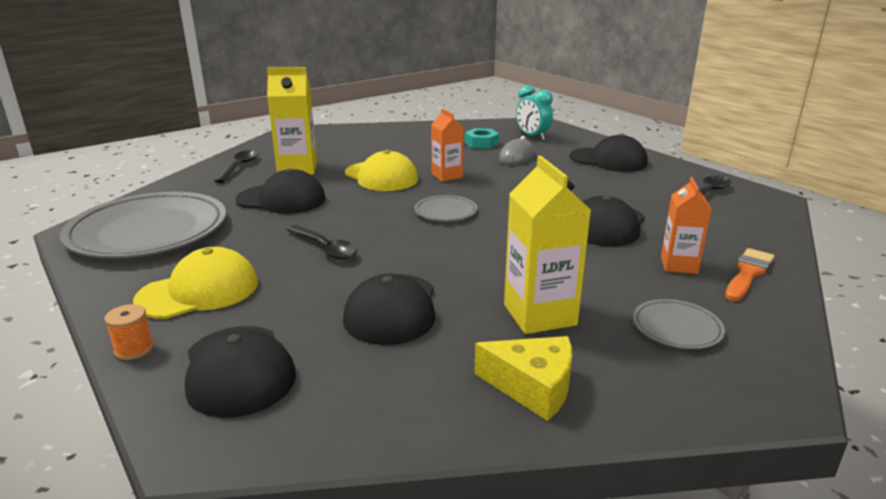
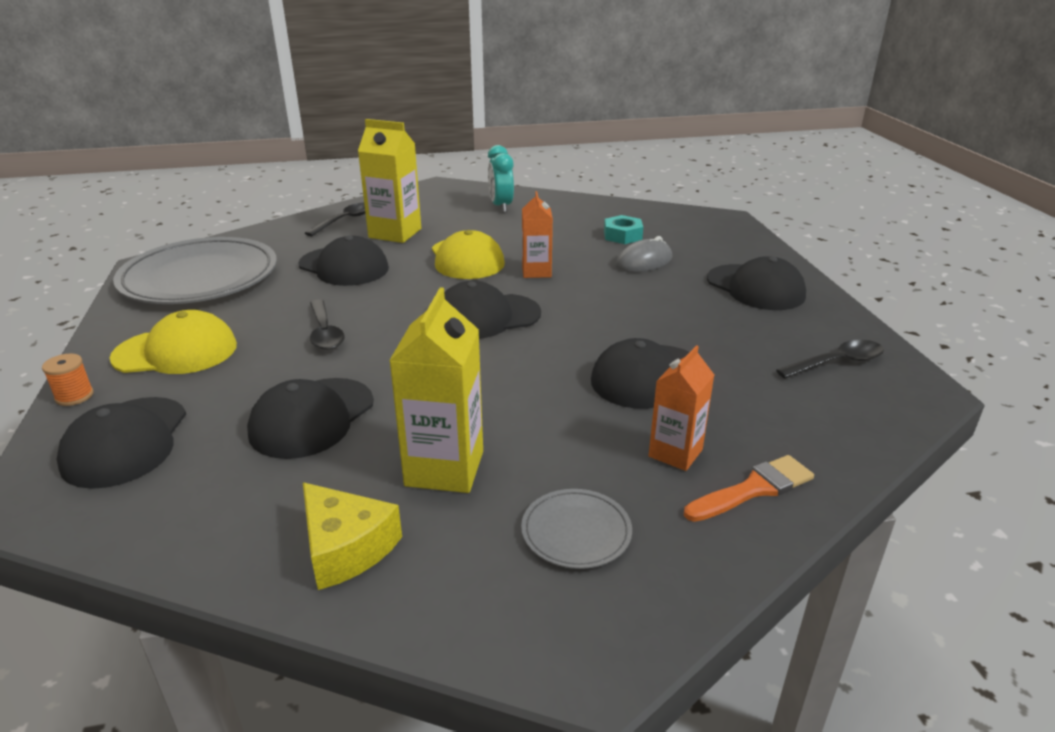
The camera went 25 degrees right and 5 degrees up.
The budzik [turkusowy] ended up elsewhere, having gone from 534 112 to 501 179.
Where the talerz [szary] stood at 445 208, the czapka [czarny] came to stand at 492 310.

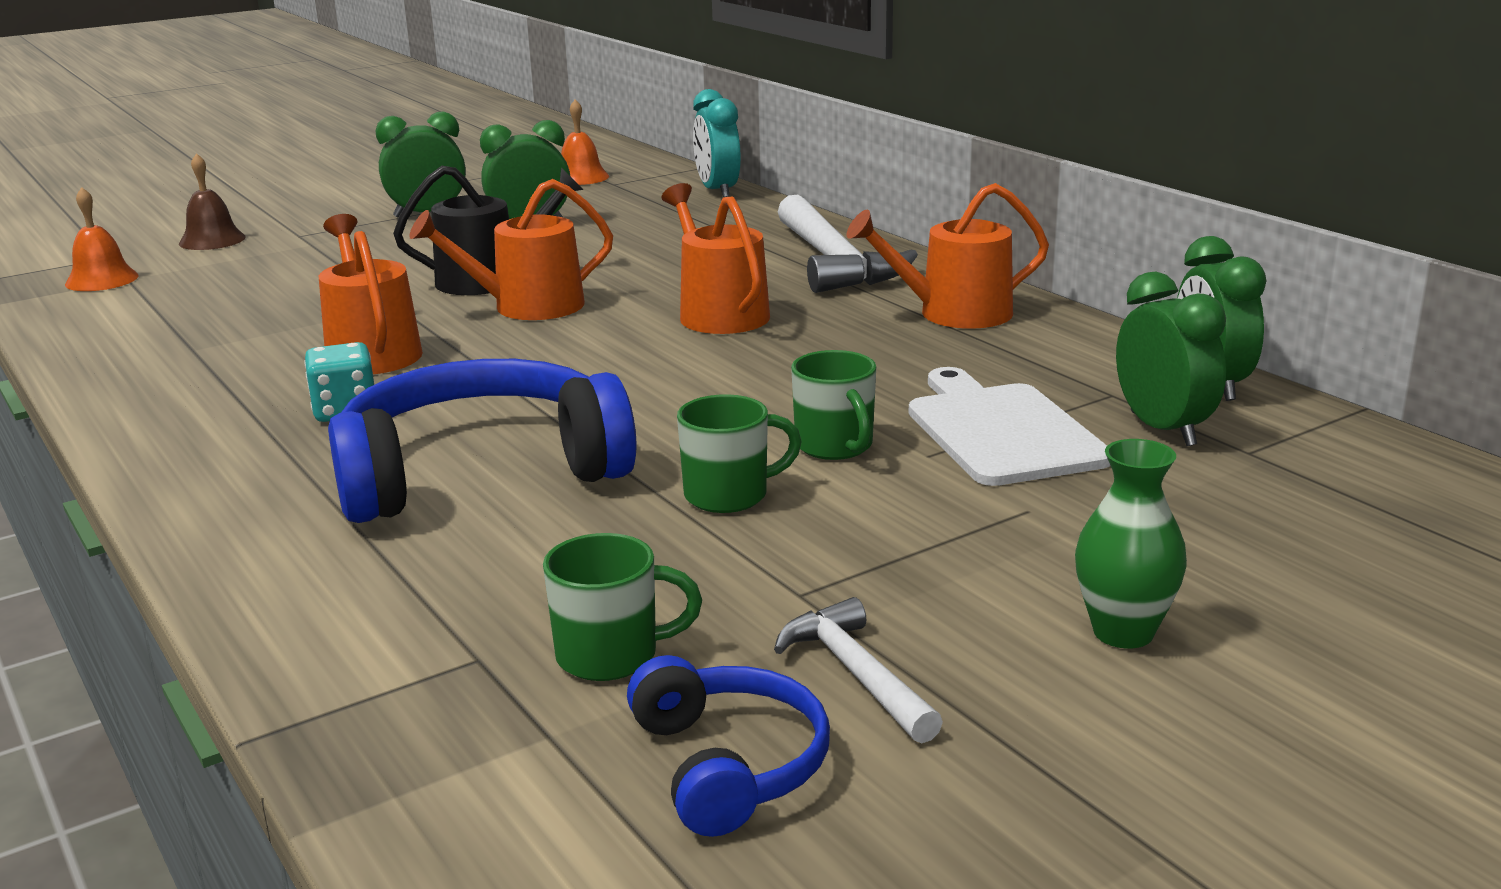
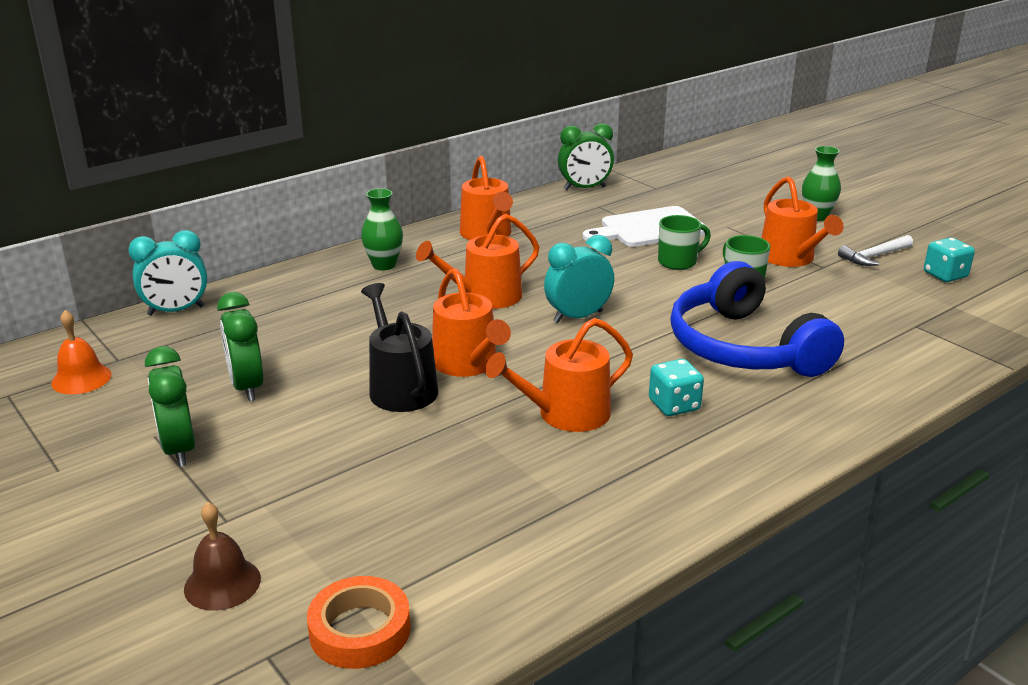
The camera went 95 degrees left and 5 degrees up.
The second view lost the kubek [zielony] at 622 607.
The second view lost the budzik [zielony] at 1171 359.
The second view gained the budzik [turkusowy] at 579 279.
The second view gained the konewka [pomarańczowy] at 802 221.
Where the dzwonek [pomarańczowy] stood at 101 239, the taśma klejąca [pomarańczowy] came to stand at 359 622.
Where the słuchawki [niebieski] stood at 728 746, the kostka do gry [turkusowy] came to stand at 949 259.
Where the młotek [biały] stood at 848 244, the wazon [zielony] came to stand at 382 229.

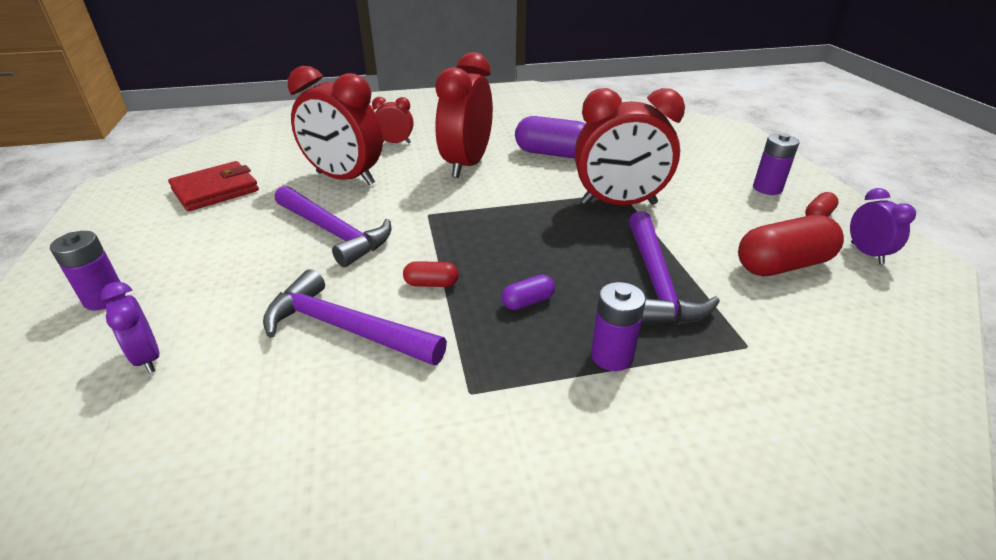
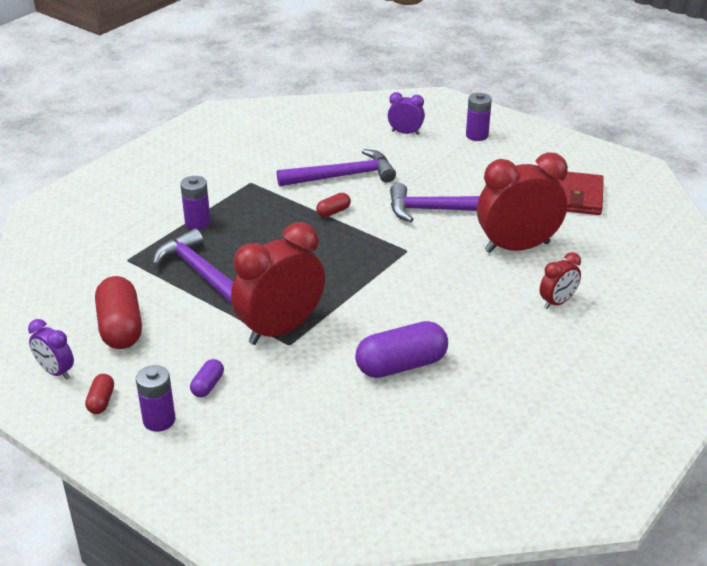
The camera went 140 degrees right and 0 degrees up.
The second view lost the budzik [czerwony] at 464 115.
The kapsułka [fioletowy] ended up elsewhere, having gone from 528 292 to 207 378.
The kapsułka [czerwony] at 791 245 ended up facing another way, 45 degrees counterclockwise from before.

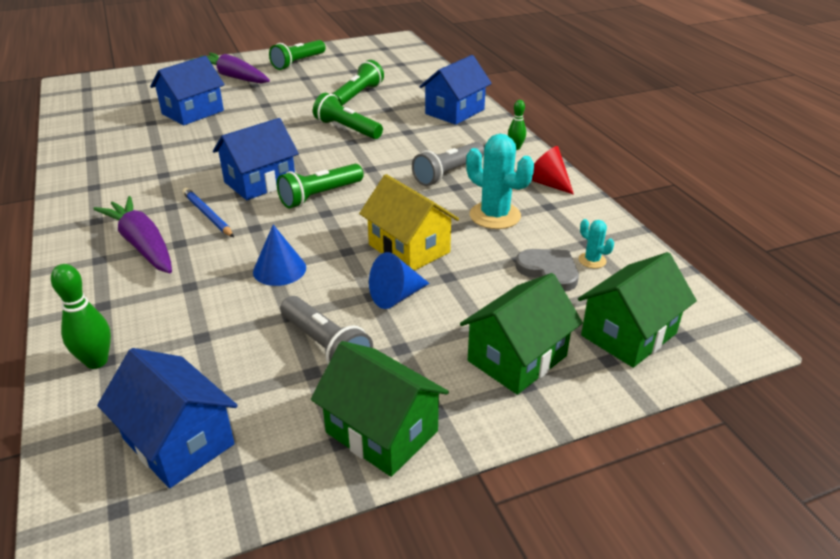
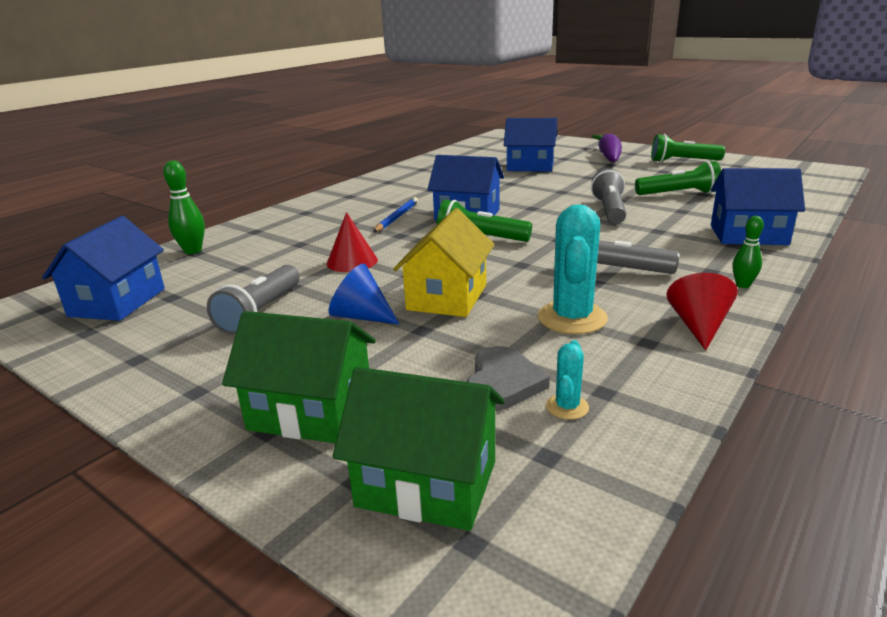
The camera went 60 degrees right and 10 degrees down.
The second view lost the marchewka [fioletowy] at 132 234.
The second view lost the domek [zielony] at 380 409.
What was the stożek [niebieski] at 279 255 turned into the stożek [czerwony] at 352 242.
What was the latarka [zielony] at 348 116 turned into the latarka [szary] at 608 196.

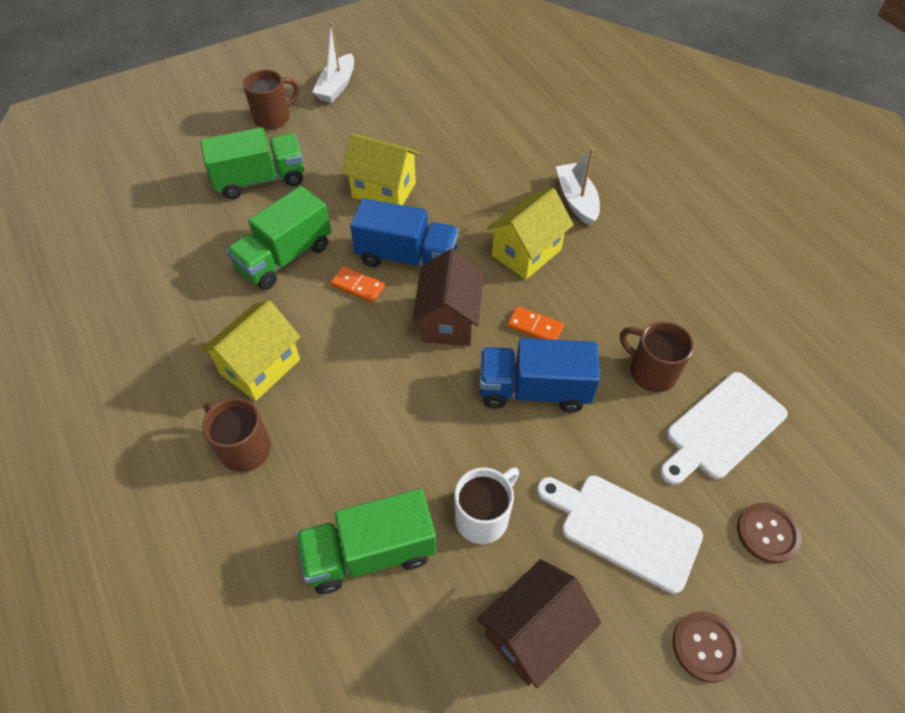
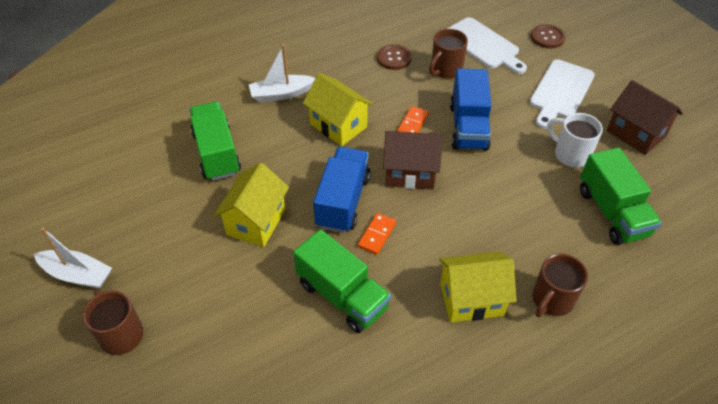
The camera went 90 degrees left and 5 degrees down.
The ciężarówka [zielony] ended up elsewhere, having gone from 252 163 to 215 141.
The guzik [brązowy] ended up elsewhere, having gone from 707 647 to 394 57.
The domek [żółty] at 250 350 ended up facing another way, 45 degrees counterclockwise from before.

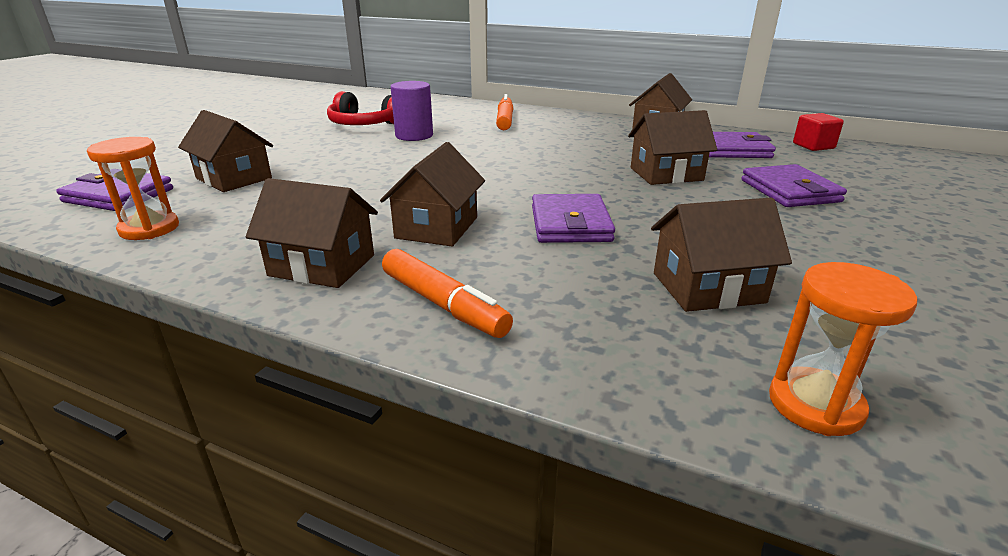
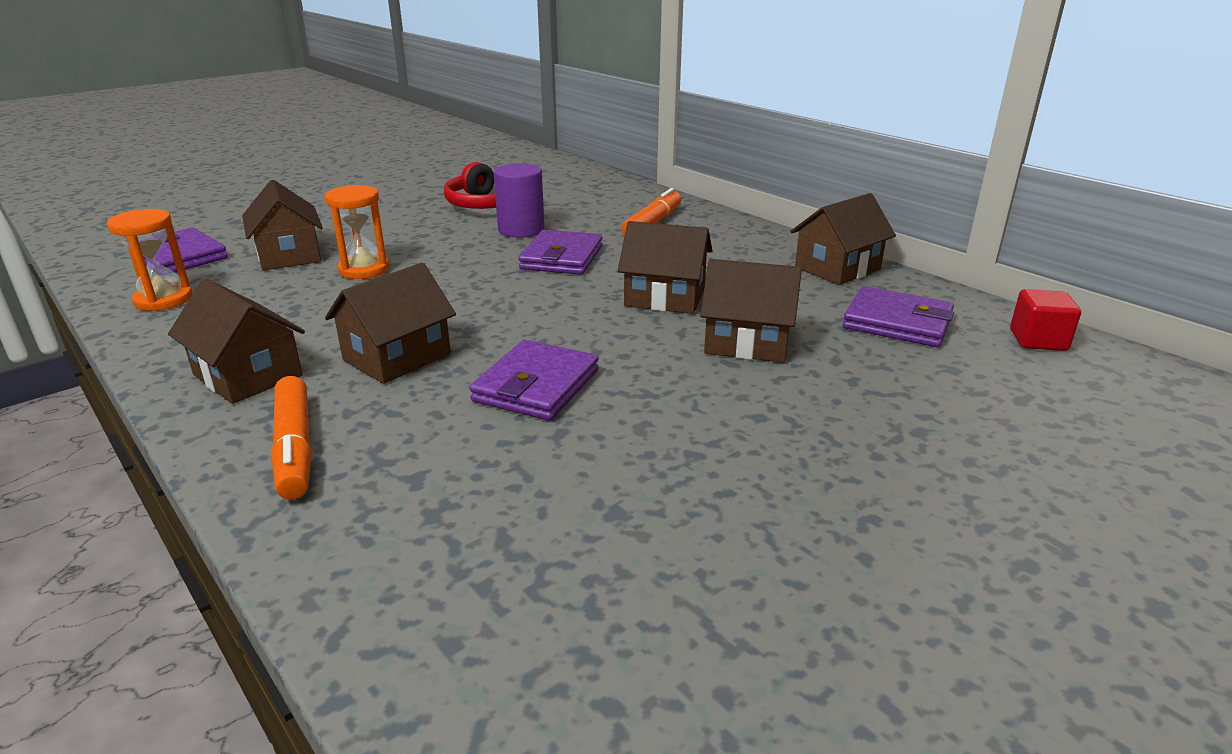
The camera went 25 degrees right and 0 degrees up.
The domek [brązowy] ended up elsewhere, having gone from 721 255 to 665 267.
The portfel [fioletowy] ended up elsewhere, having gone from 794 185 to 560 252.
The klepsydra [pomarańczowy] ended up elsewhere, having gone from 843 349 to 357 232.

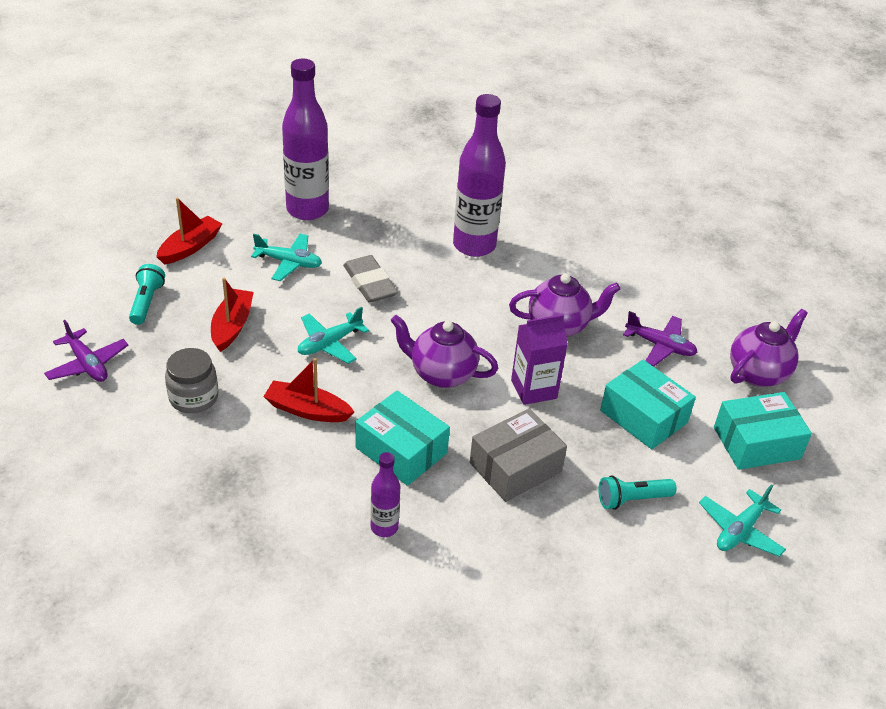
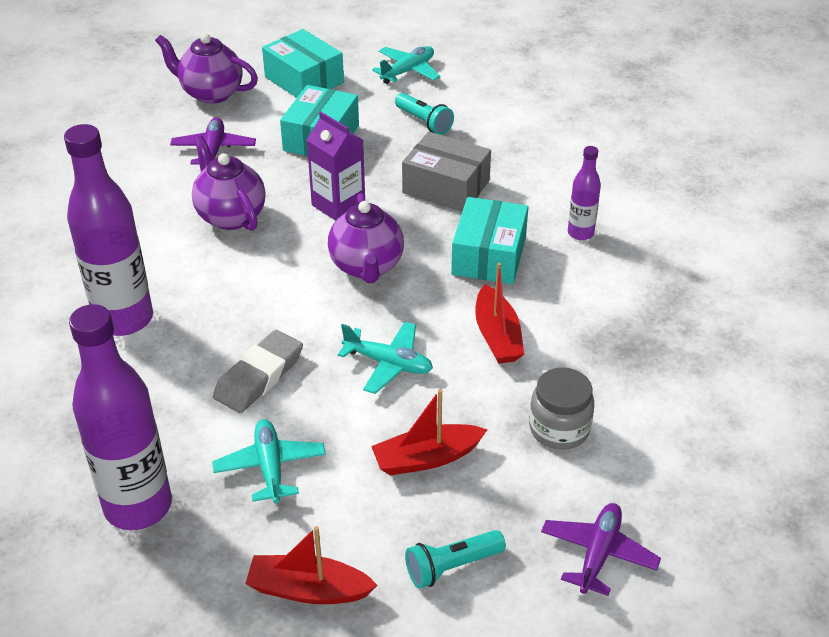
The camera went 115 degrees left and 0 degrees up.
The samolot [turkusowy] at 742 520 ended up facing another way, 60 degrees counterclockwise from before.

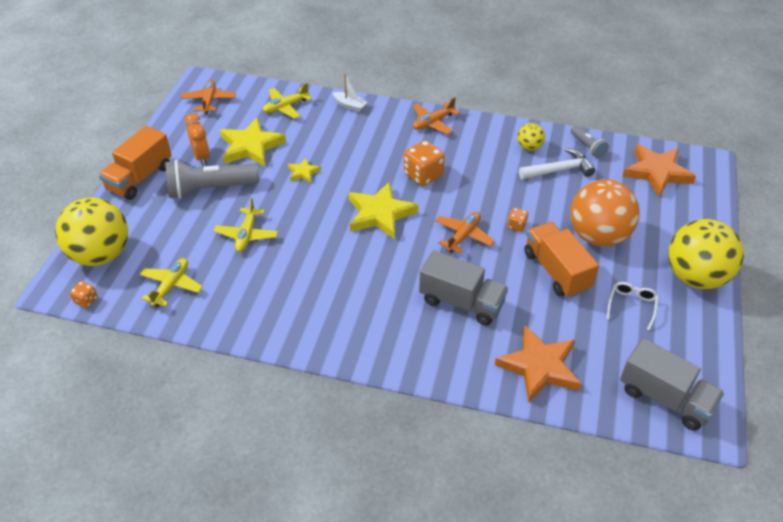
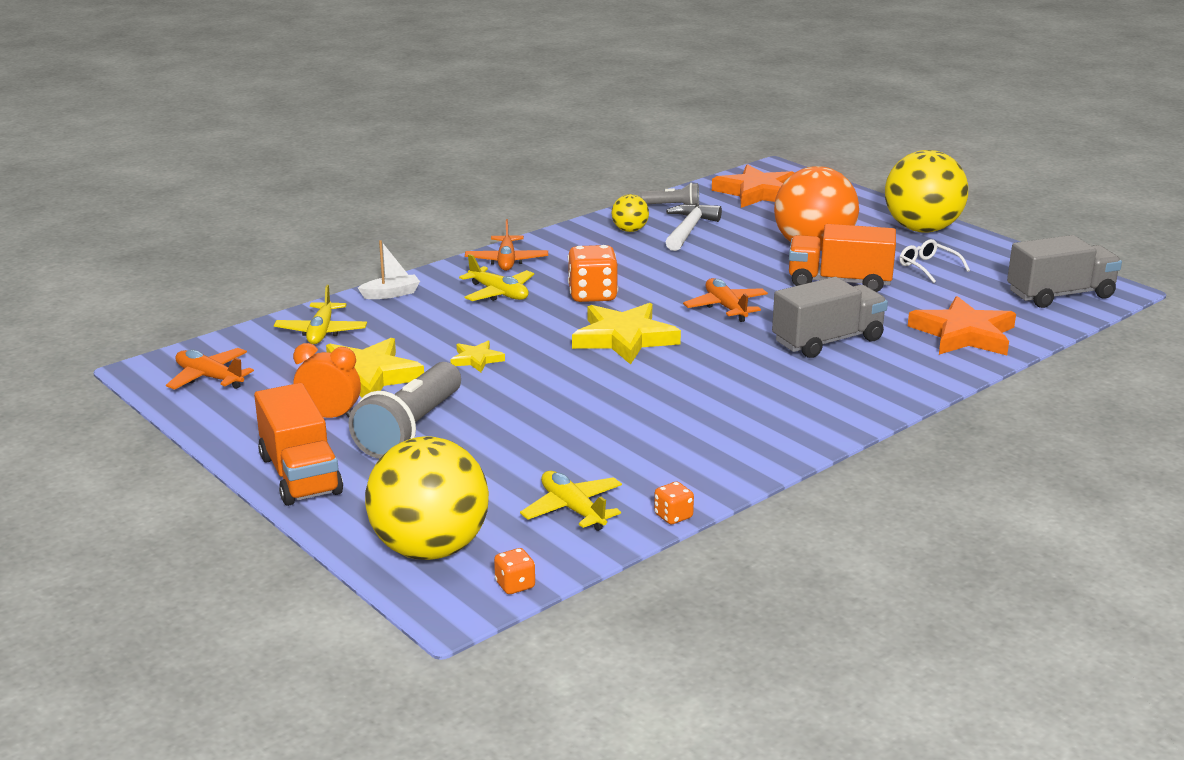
The camera went 55 degrees left and 20 degrees down.
The samolot [żółty] ended up elsewhere, having gone from 246 225 to 496 277.
The kostka do gry [pomarańczowy] ended up elsewhere, having gone from 517 220 to 674 503.

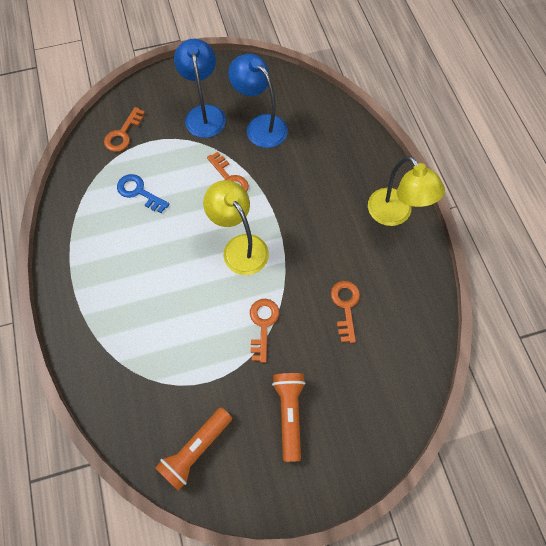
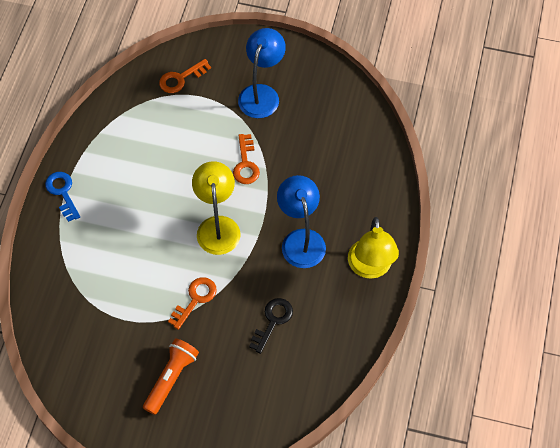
The camera went 30 degrees right and 5 degrees down.
The second view lost the latarka [pomarańczowy] at 193 449.
The klucz [niebieski] ended up elsewhere, having gone from 143 193 to 62 197.
The lampka [niebieski] ended up elsewhere, having gone from 258 101 to 301 221.
What was the klucz [pomarańczowy] at 345 312 turned into the klucz [czarny] at 271 326.

